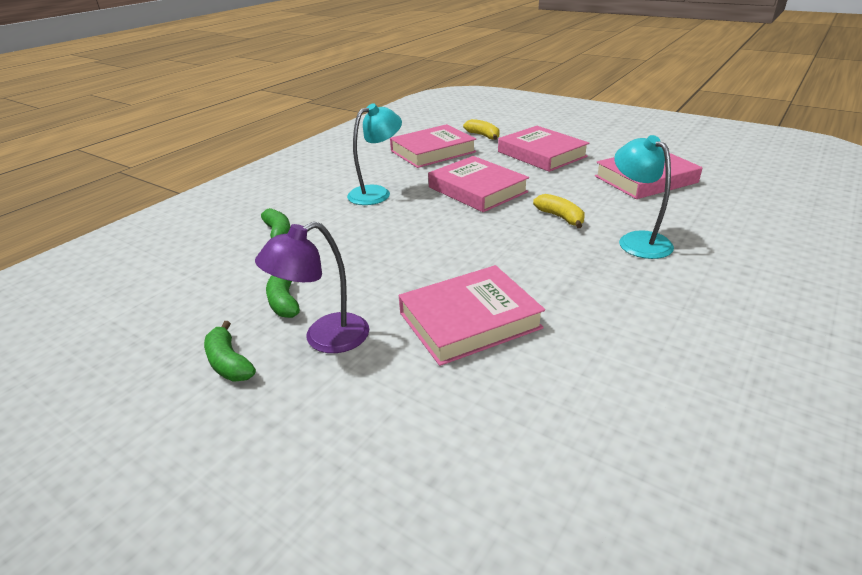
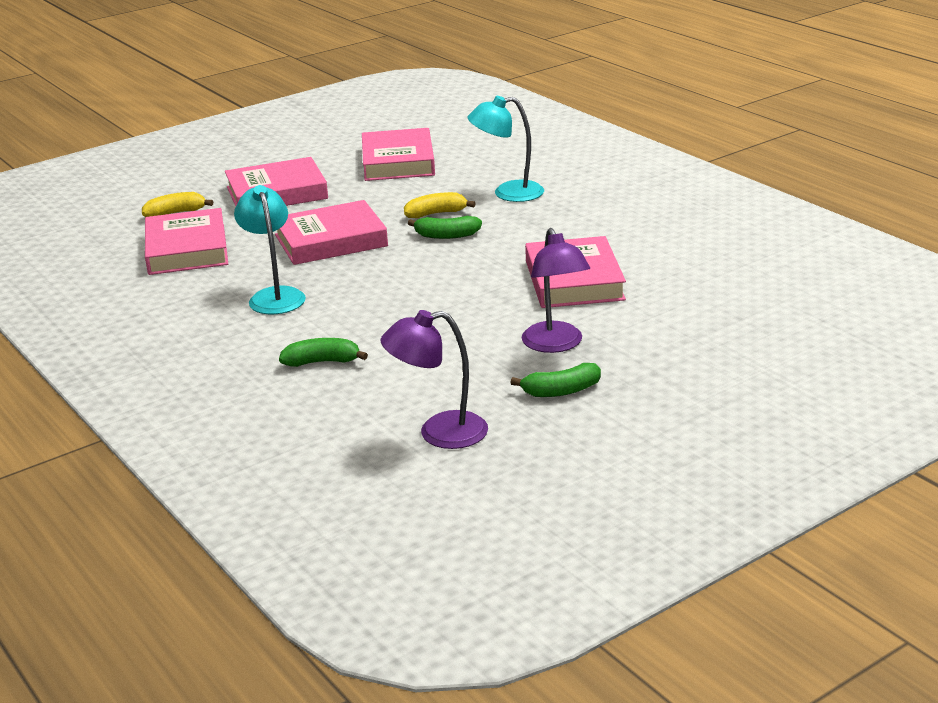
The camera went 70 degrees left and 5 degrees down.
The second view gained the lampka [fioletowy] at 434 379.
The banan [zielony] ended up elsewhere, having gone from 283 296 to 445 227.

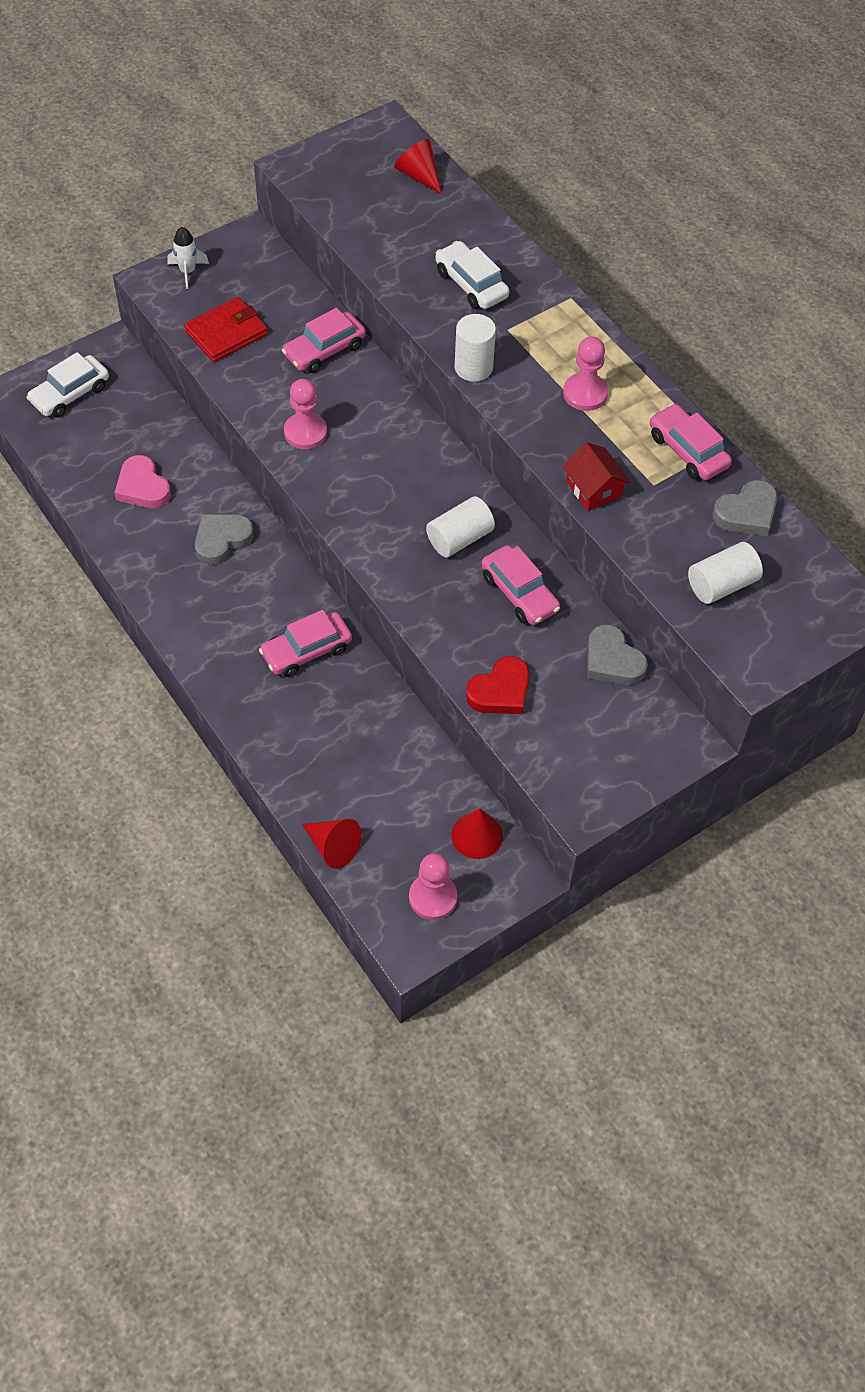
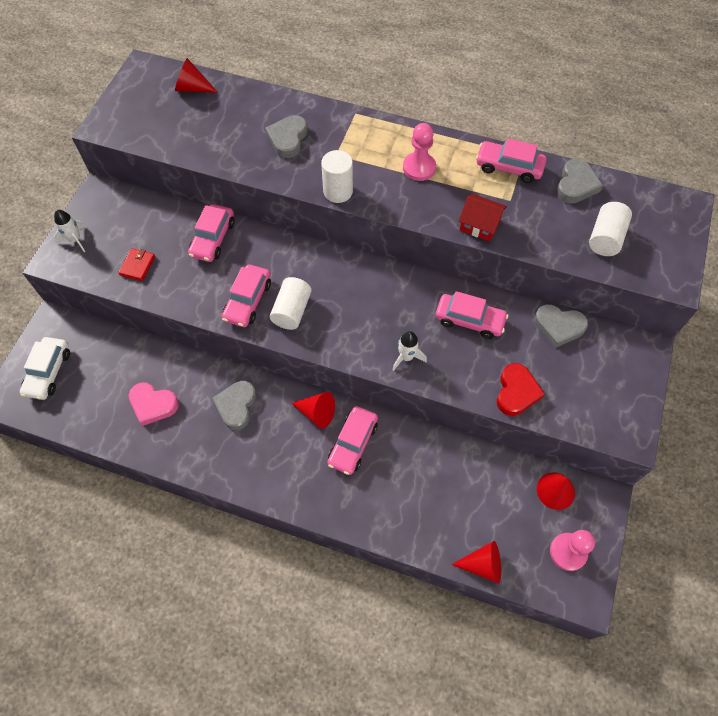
The camera went 35 degrees left and 5 degrees up.
The second view gained the stożek [czerwony] at 313 410.
The second view gained the rakieta [biały] at 409 351.
The walec [biały] ended up elsewhere, having gone from 460 527 to 291 303.
Where the pionek [różowy] stood at 305 414, the samochód [różowy] came to stand at 246 295.
Where the samochód [biały] stood at 472 275, the serce [szary] came to stand at 286 136.
The size of the portfel [czerwony] at 226 329 changed by a factor of 0.61.

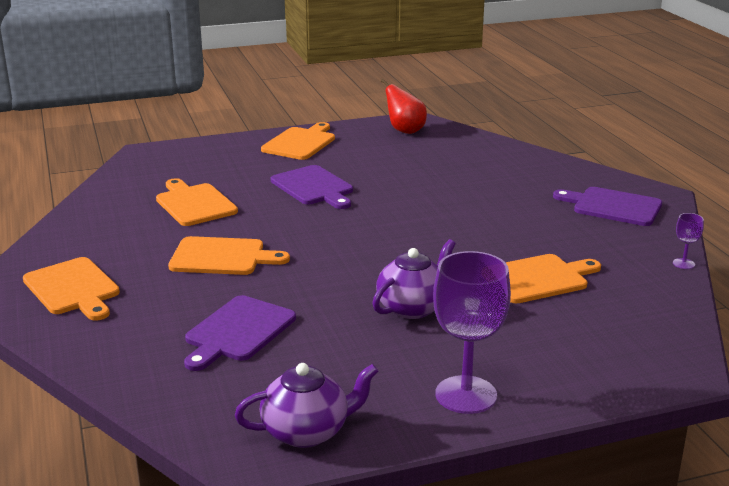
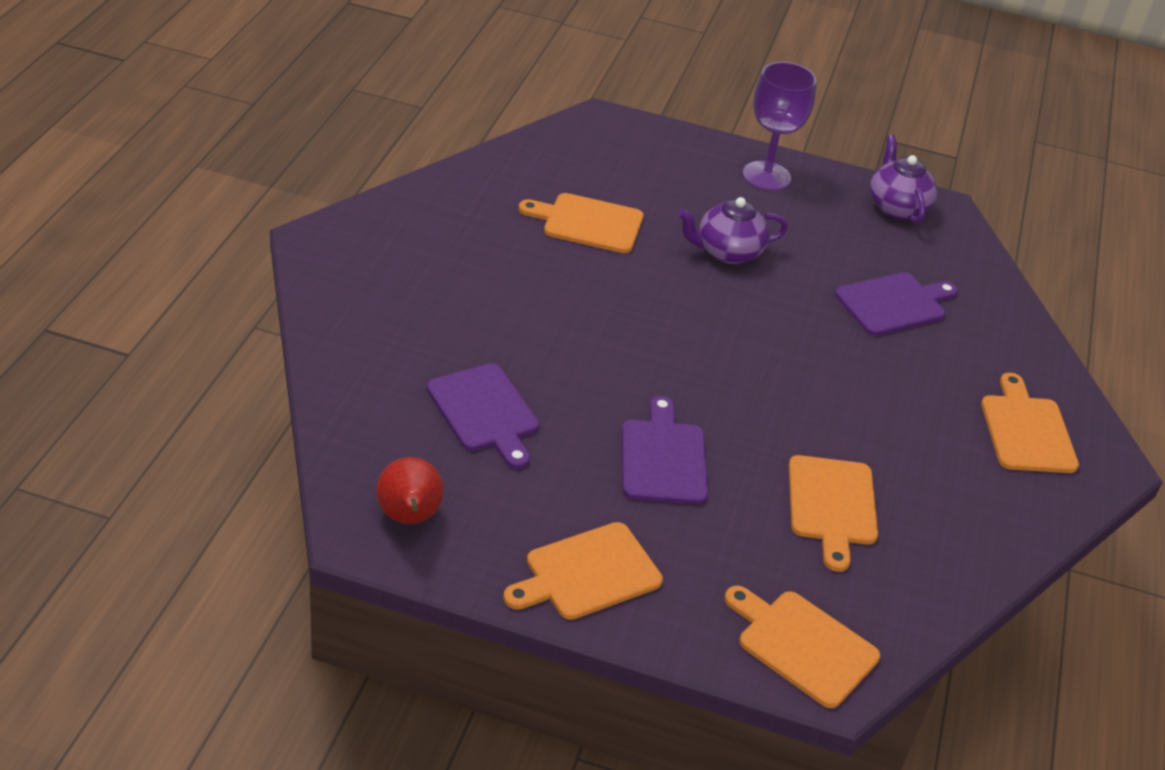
The camera went 150 degrees left and 15 degrees up.
The second view lost the kielich [fioletowy] at 688 241.
The deska do krojenia [pomarańczowy] ended up elsewhere, having gone from 229 255 to 802 646.
The deska do krojenia [fioletowy] ended up elsewhere, having gone from 607 206 to 483 416.
The imbryk [fioletowy] at 306 405 ended up facing another way, 60 degrees clockwise from before.

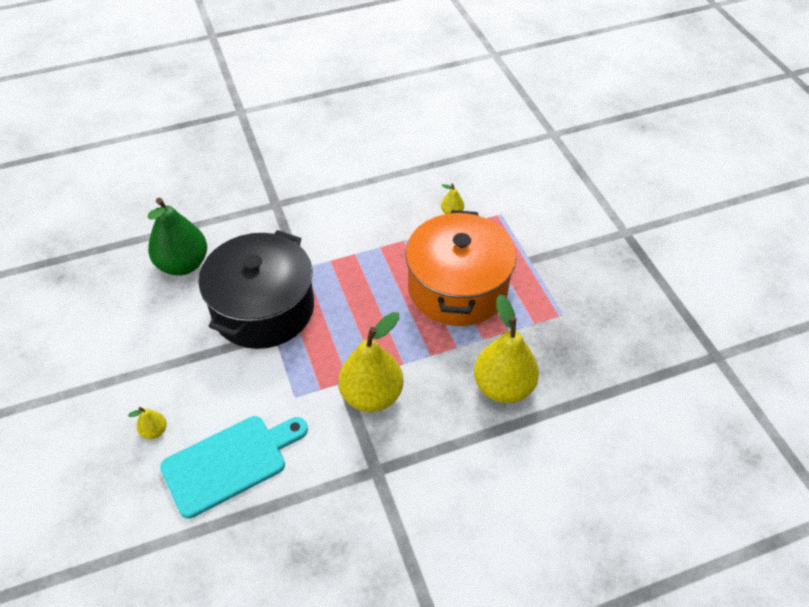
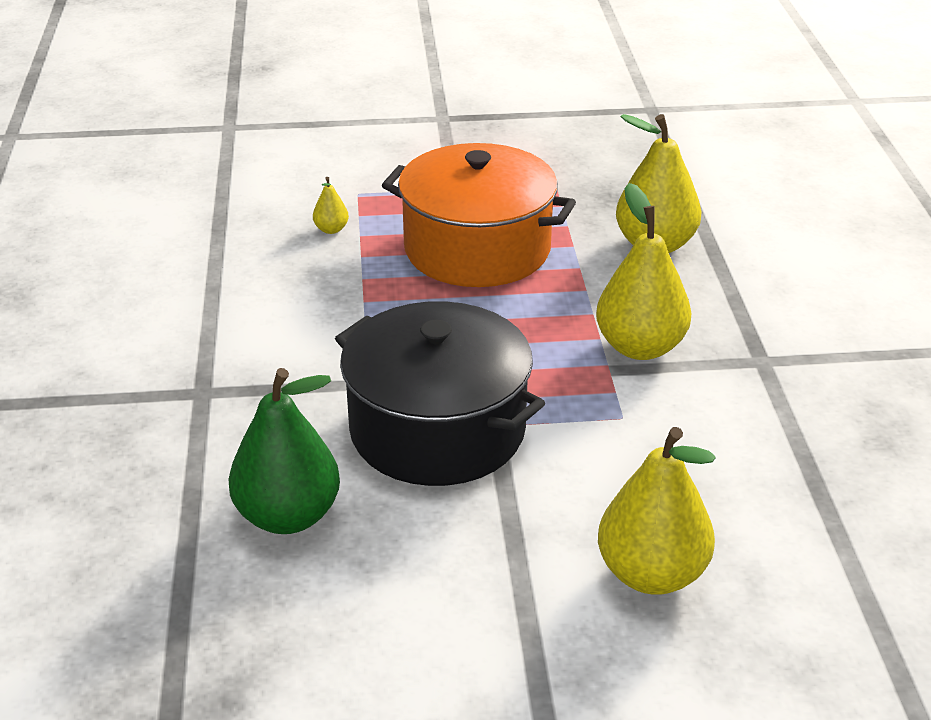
The camera went 75 degrees left and 15 degrees down.
The second view lost the deska do krojenia [turkusowy] at 234 467.
The size of the gruszka [żółty] at 147 423 changed by a factor of 2.30.

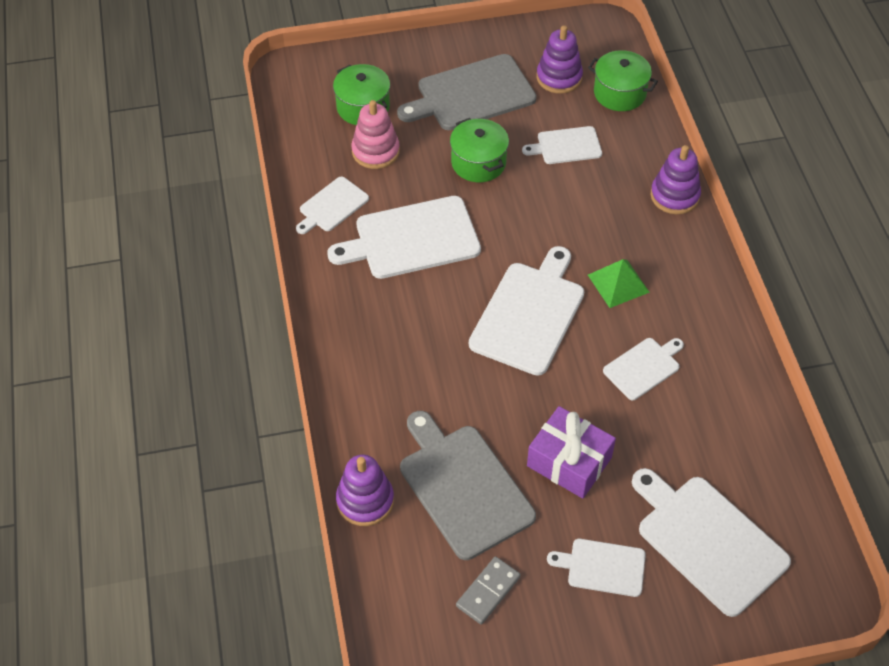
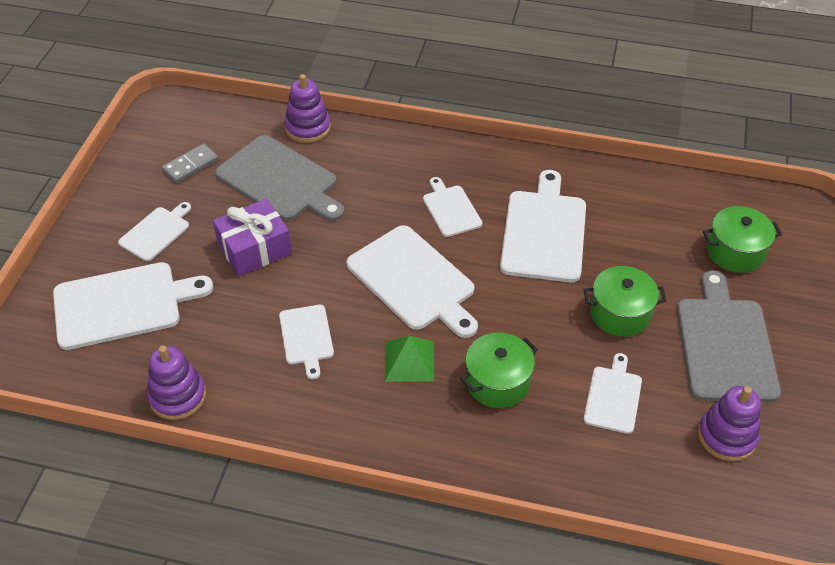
The camera went 115 degrees right and 5 degrees down.
The second view lost the zabawka nakładanka [różowy] at 375 134.
The deska do krojenia [biały] ended up elsewhere, having gone from 332 205 to 452 207.
The garnek [zielony] ended up elsewhere, having gone from 623 80 to 499 370.
The zabawka nakładanka [fioletowy] ended up elsewhere, having gone from 675 179 to 176 383.
The deska do krojenia [szary] at 468 485 ended up facing another way, 45 degrees clockwise from before.
The kostka domina [szary] at 488 590 ended up facing another way, 75 degrees clockwise from before.

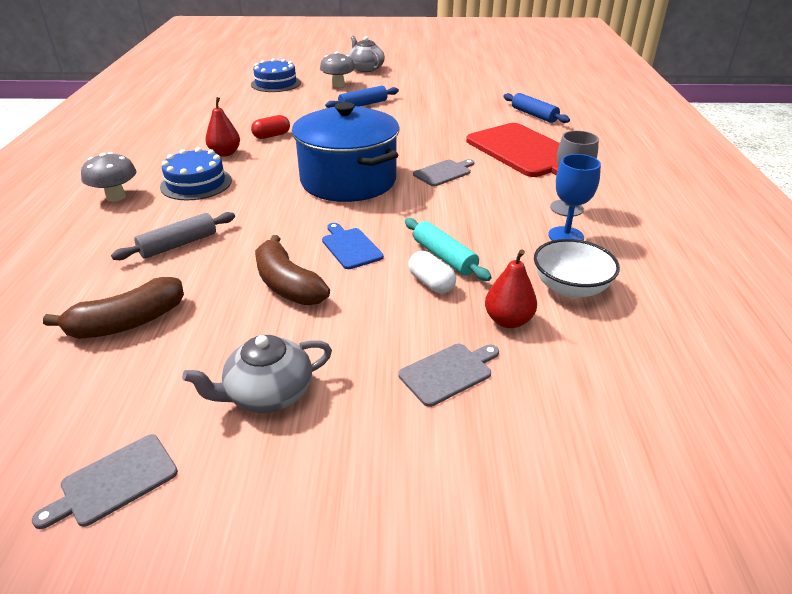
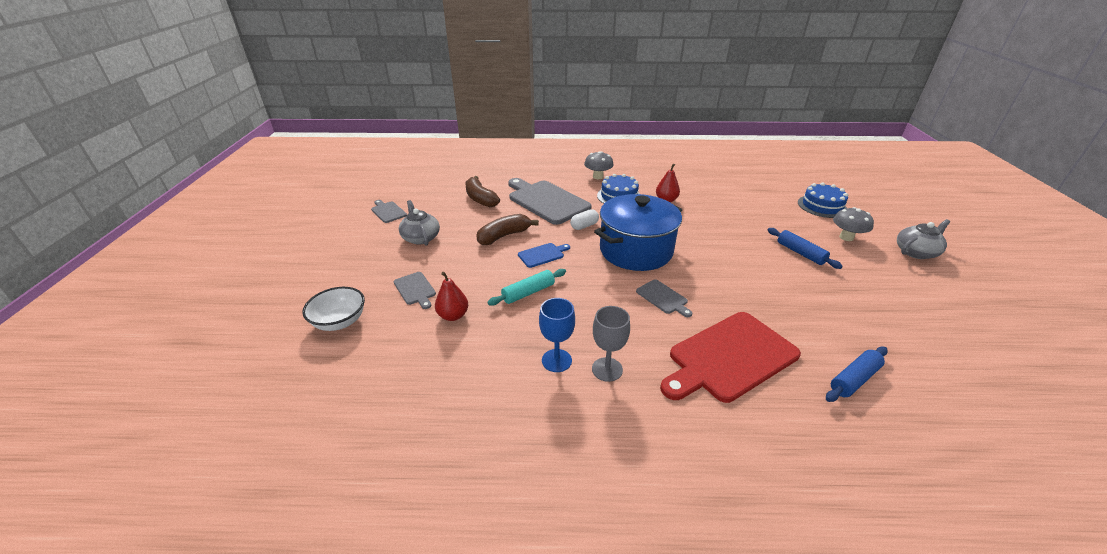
The camera went 90 degrees right and 0 degrees up.
The second view lost the kapsułka [czerwony] at 270 127.
The kapsułka [biały] ended up elsewhere, having gone from 432 272 to 584 219.
The miska [biały] ended up elsewhere, having gone from 577 268 to 333 309.
Where the wałek do ciasta [szary] stood at 173 236, the deska do krojenia [szary] came to stand at 549 201.

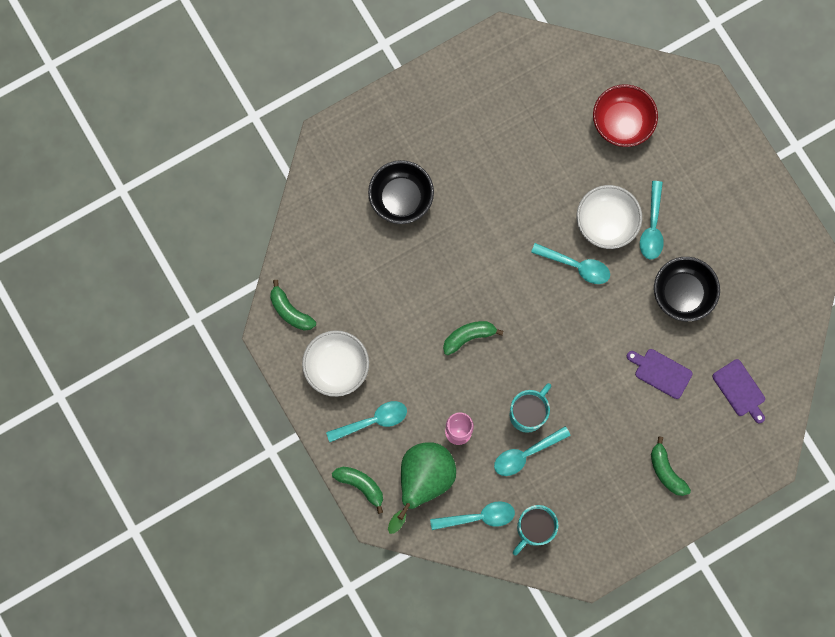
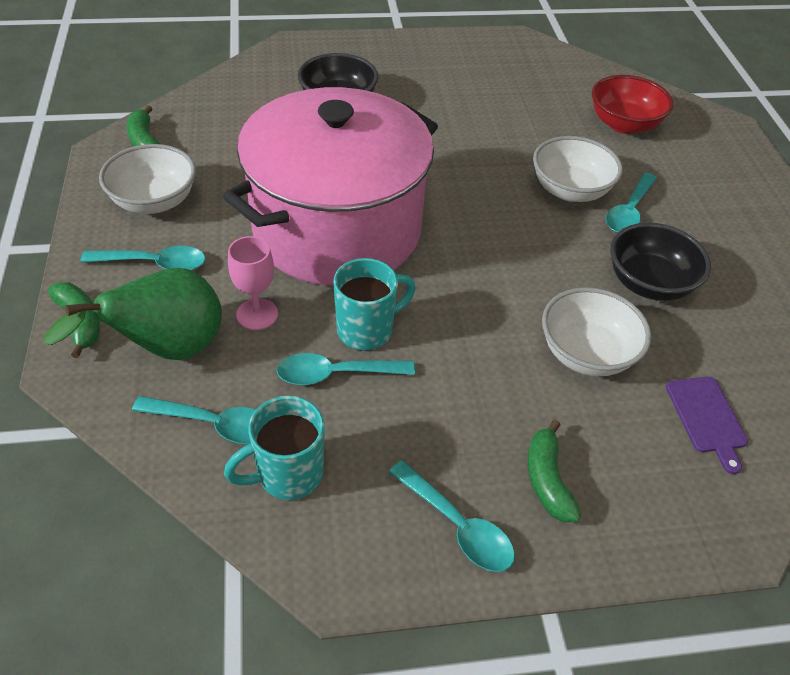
The camera went 20 degrees right and 30 degrees down.
The łyżka [turkusowy] ended up elsewhere, having gone from 570 263 to 452 516.
Where the banan [zielony] stood at 473 338, the garnek [różowy] came to stand at 330 186.
Where the deska do krojenia [fioletowy] stood at 660 374, the miska [biały] came to stand at 596 332.

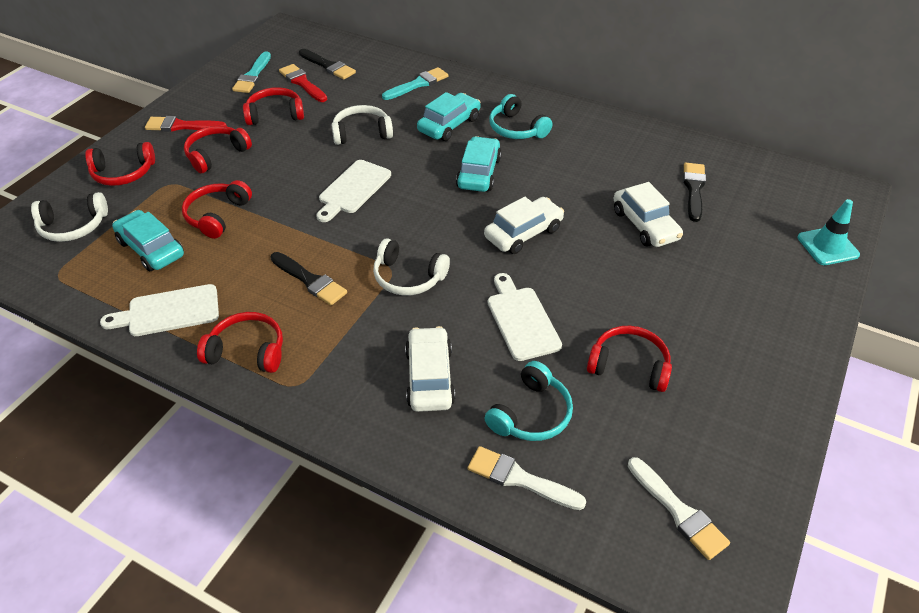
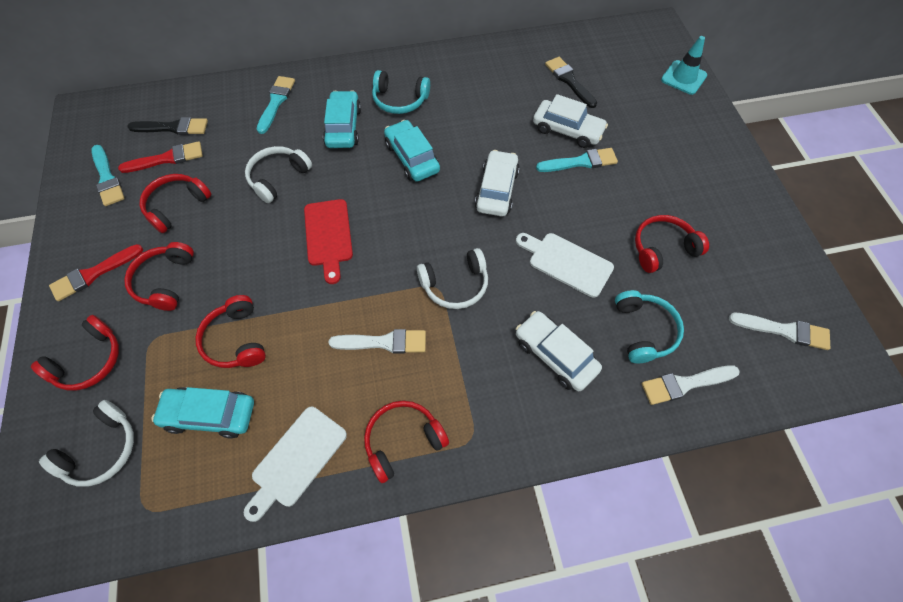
The camera went 40 degrees left and 15 degrees up.
The second view gained the pędzel [turkusowy] at 577 160.
What was the pędzel [czarny] at 308 278 turned into the pędzel [biały] at 377 341.
What was the deska do krojenia [biały] at 353 191 turned into the deska do krojenia [czerwony] at 328 241.
The pędzel [czerwony] at 303 83 ended up facing another way, 150 degrees clockwise from before.

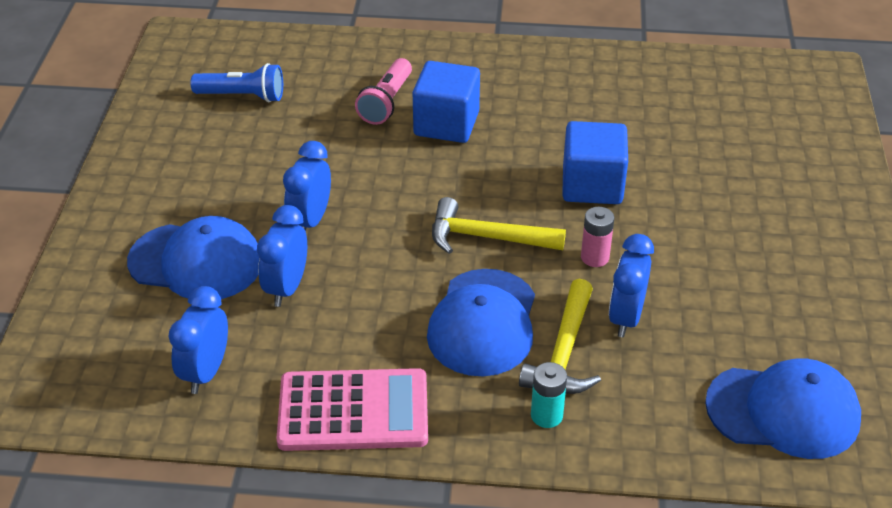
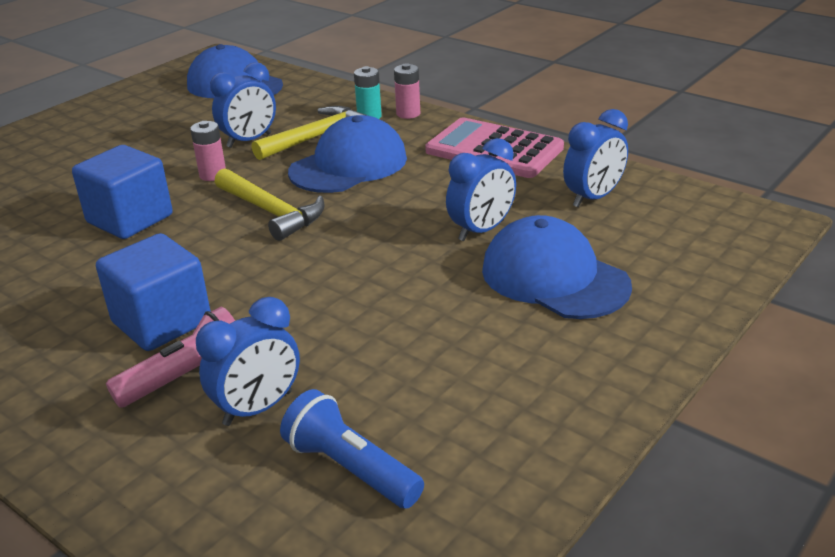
The camera went 145 degrees left and 10 degrees down.
The second view gained the bateria [różowy] at 407 91.
The budzik [niebieski] ended up elsewhere, having gone from 307 186 to 248 361.

